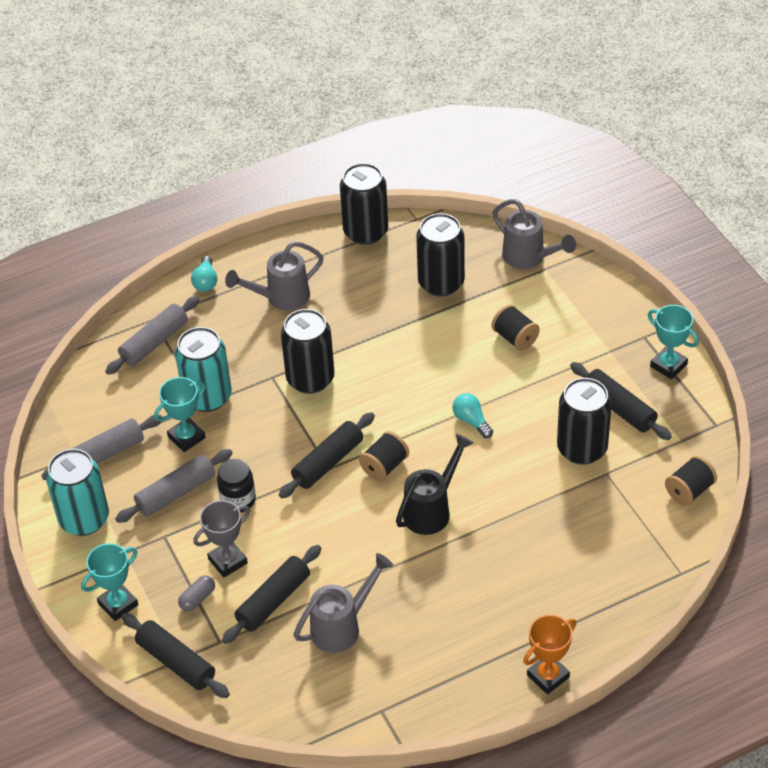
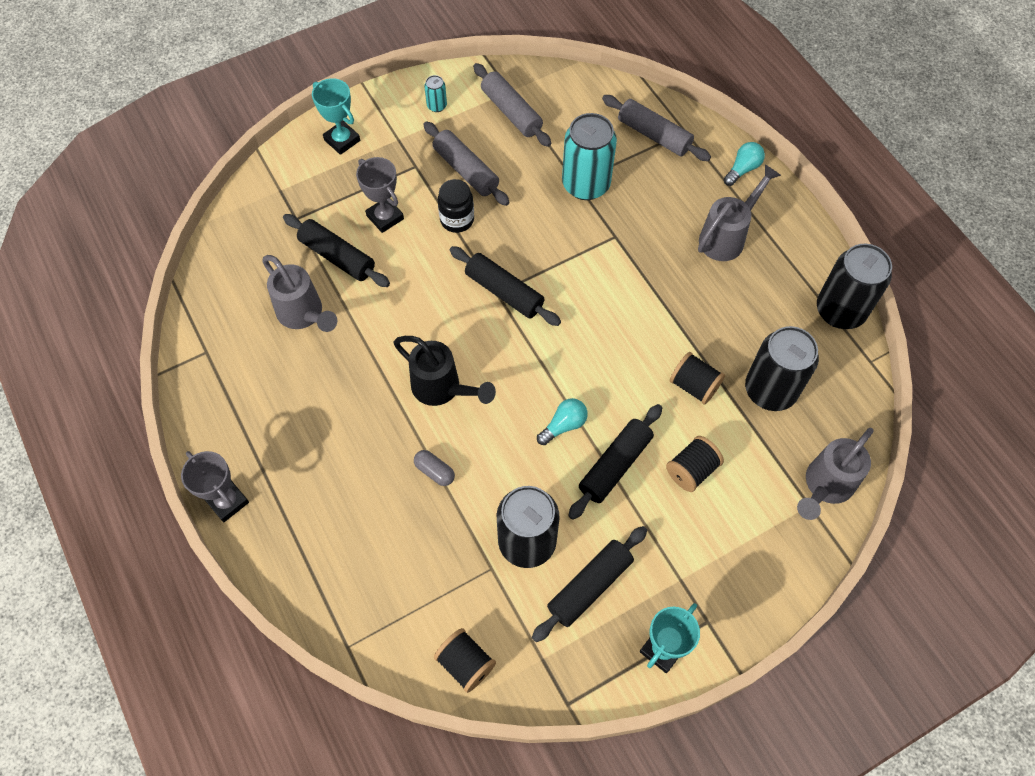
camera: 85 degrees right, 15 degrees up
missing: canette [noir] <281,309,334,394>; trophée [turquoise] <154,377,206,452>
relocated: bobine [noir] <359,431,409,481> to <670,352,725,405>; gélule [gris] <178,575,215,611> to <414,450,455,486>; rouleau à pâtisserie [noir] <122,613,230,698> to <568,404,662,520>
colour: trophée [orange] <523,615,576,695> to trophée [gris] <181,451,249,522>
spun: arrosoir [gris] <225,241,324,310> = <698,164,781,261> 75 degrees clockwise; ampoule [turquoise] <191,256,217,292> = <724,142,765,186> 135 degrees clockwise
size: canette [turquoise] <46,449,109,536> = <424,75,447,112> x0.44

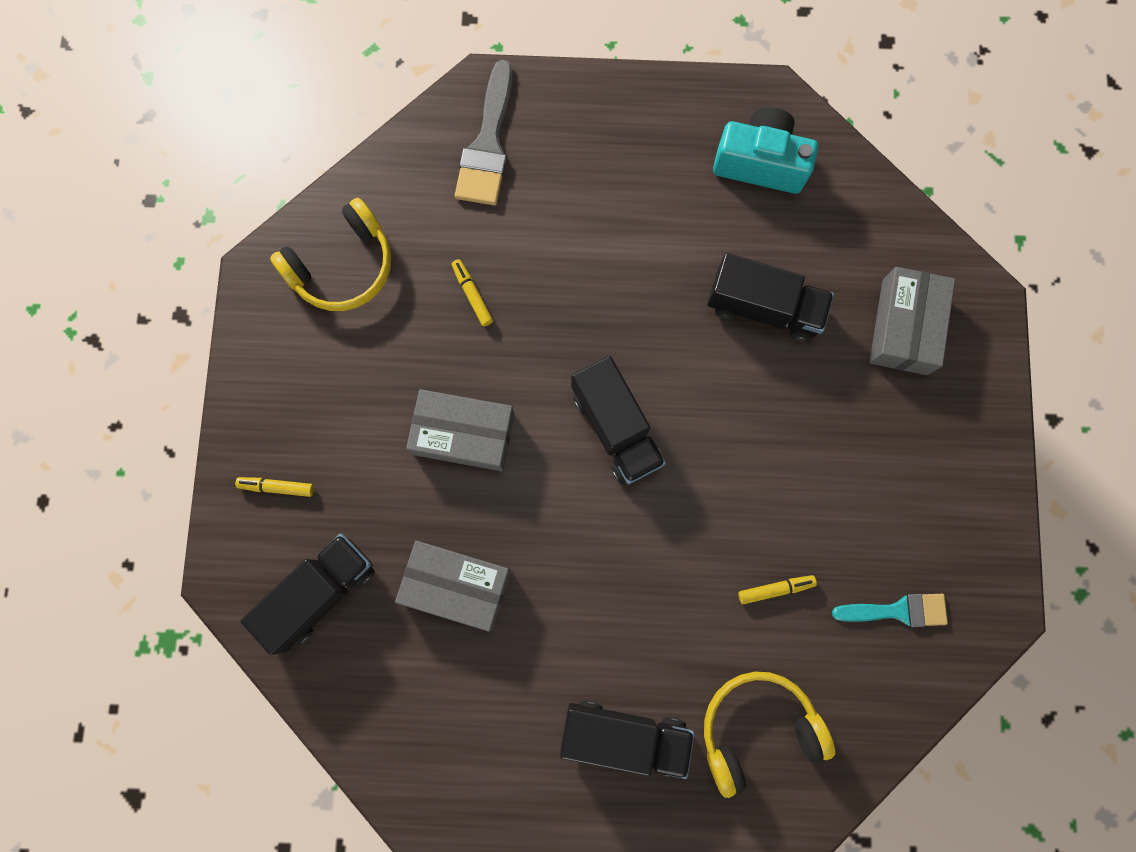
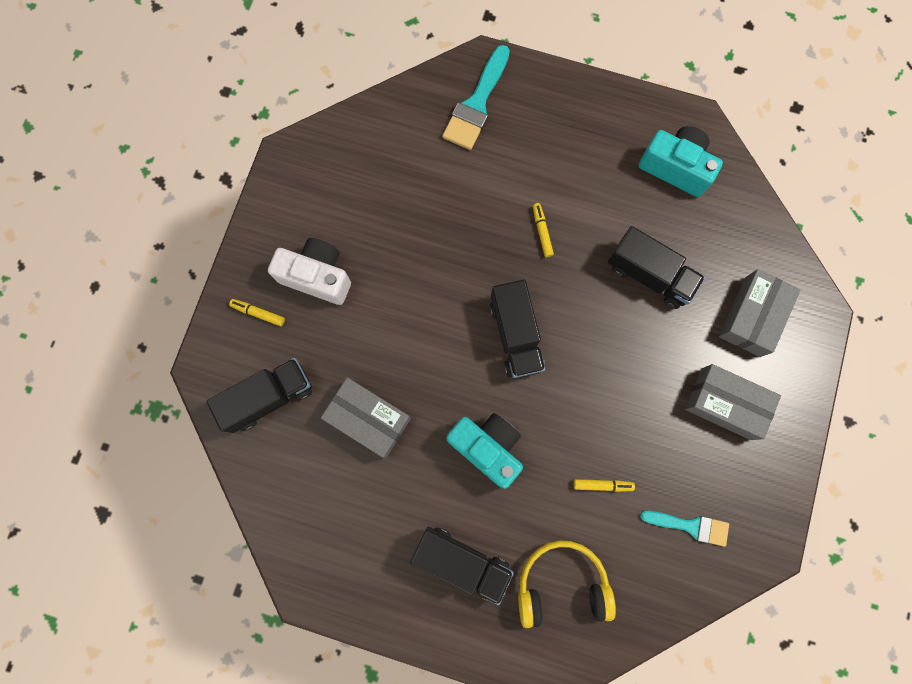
camera: 15 degrees right, 0 degrees up
missing: casque audio [jaune] <270,198,391,311>
appeared: appareil photo [blanc] <268,238,351,305>; appareil photo [turquoise] <446,413,523,489>
relocated: feutre [jaune] <452,259,493,326> to <533,203,554,257>; boîte [gris] <406,389,515,471> to <685,364,781,440>
colour: pinceau [gris] <455,60,513,205> to pinceau [turquoise] <442,45,510,150>

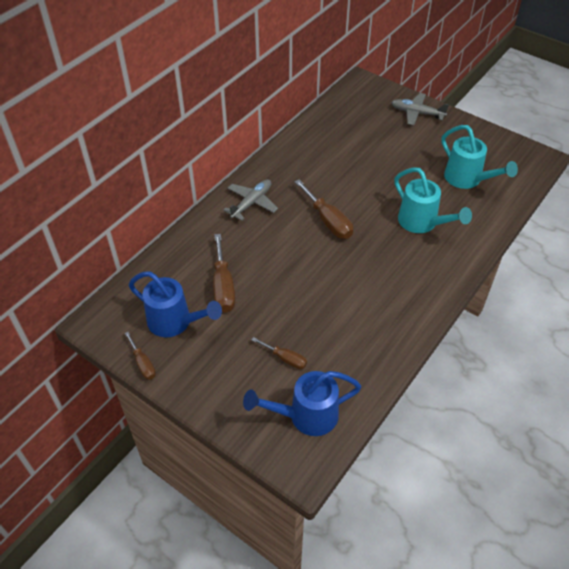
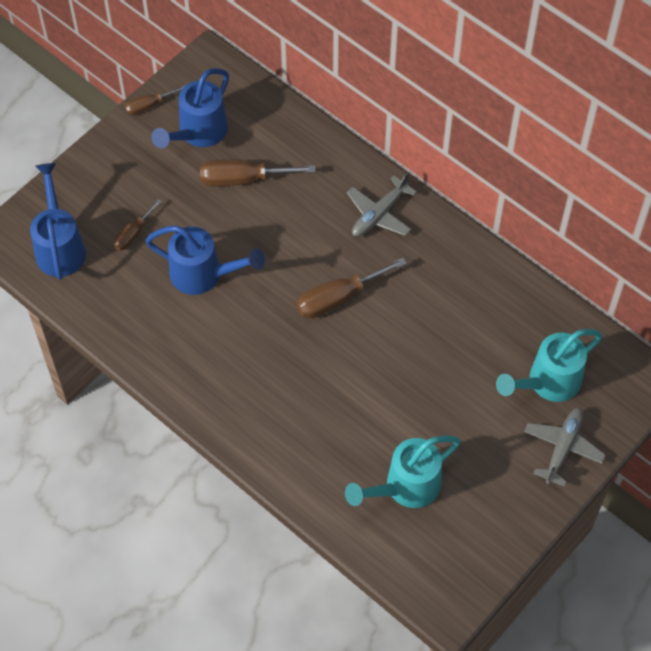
camera: 95 degrees right, 10 degrees up
appeared: arrosoir [bleu] <145,225,265,295>
relocated: arrosoir [turquoise] <394,167,472,233> to <496,329,602,402>
spun: avion [gris] <223,179,278,221> = <347,172,417,237> 90 degrees clockwise

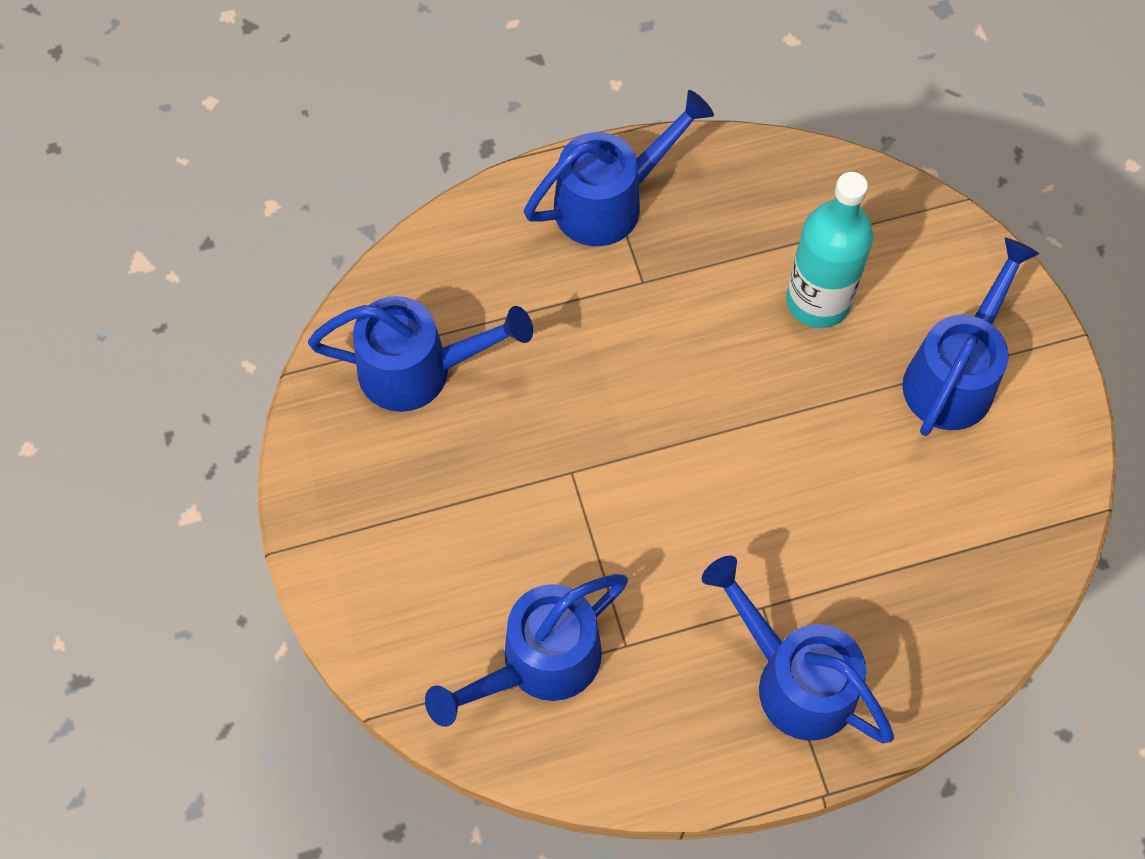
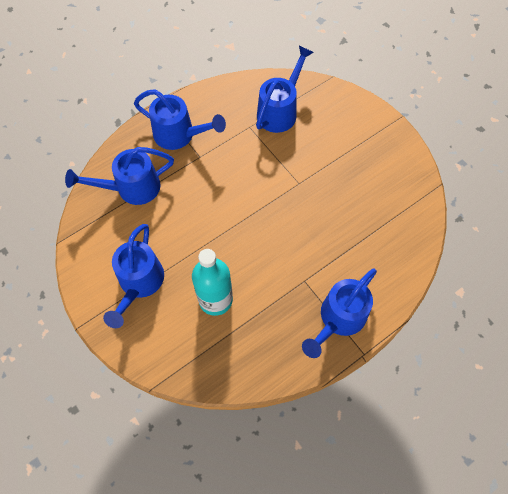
camera: 160 degrees right, 0 degrees up
relocated: arrosoir [bleu] <308,296,533,412> to <65,147,174,205>

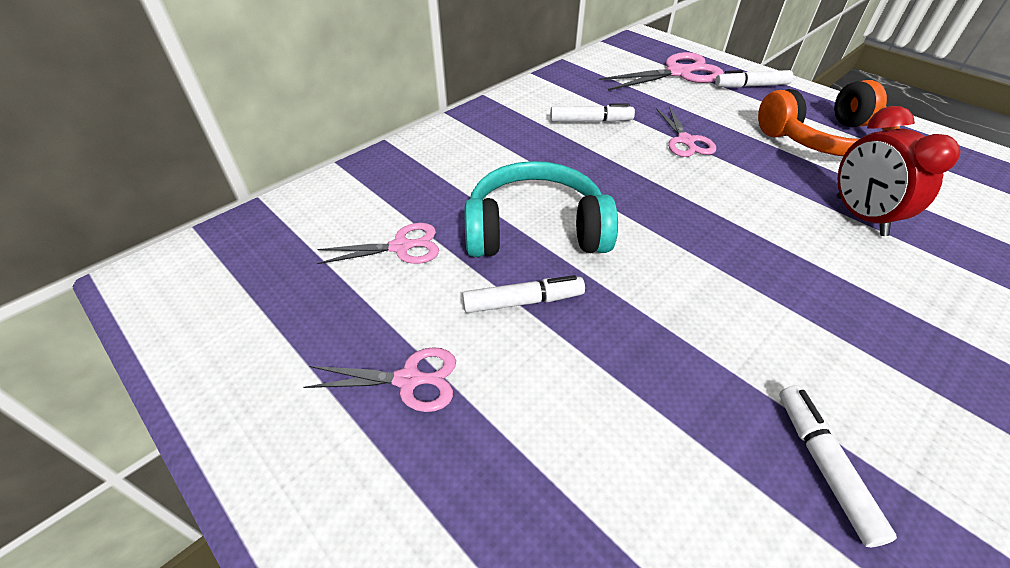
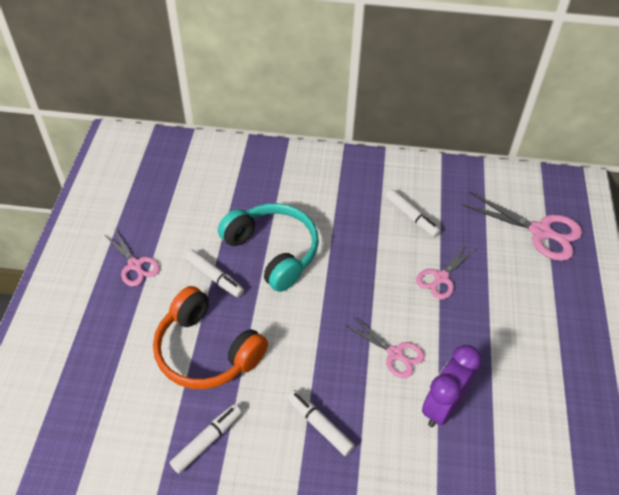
camera: 50 degrees right, 5 degrees up
relocated: feutre [blanc] <715,70,793,88> to <287,390,355,456>; casque audio [orange] <758,80,900,156> to <153,286,268,389>; ciseaux [rose] <317,223,439,264> to <345,316,425,378>
colour: réveil [rouge] <837,106,961,236> to réveil [violet] <422,345,482,427>

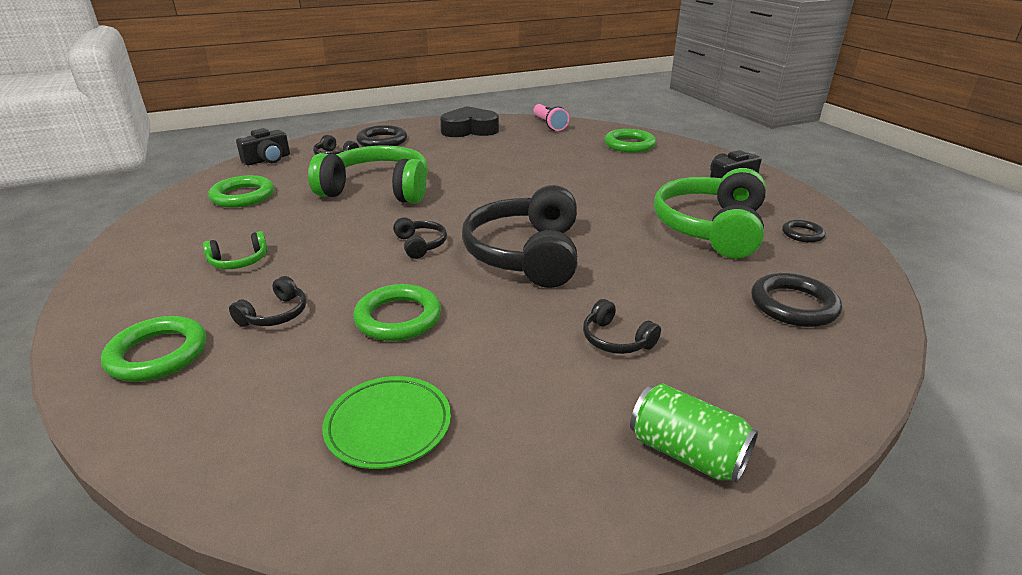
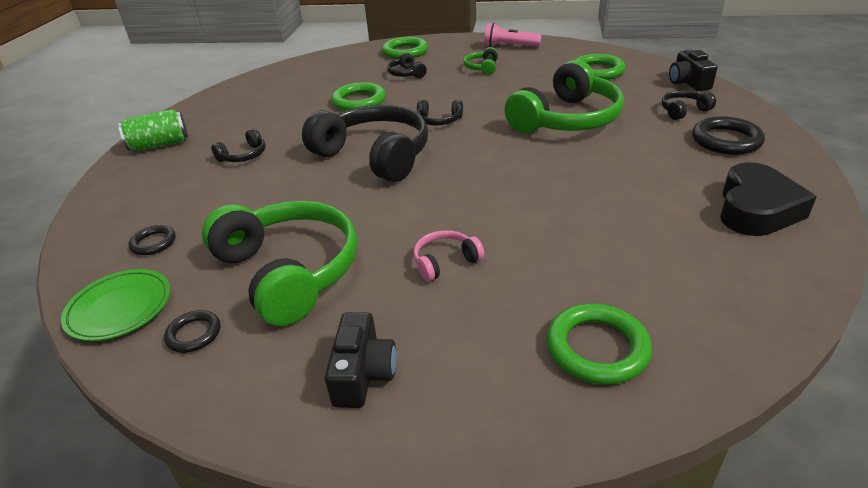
camera: 125 degrees right, 5 degrees up
appeared: casque audio [rose] <413,230,484,281>
relocated: lampe de poche [rose] <534,104,569,131> to <484,23,541,47>; assiette [vert] <322,376,451,469> to <61,269,170,341>
spun: casque audio [noir] <583,299,661,354> = <211,128,266,162> 150 degrees clockwise
size: anneau [noir] <751,273,842,327> = <128,225,176,255> x0.58

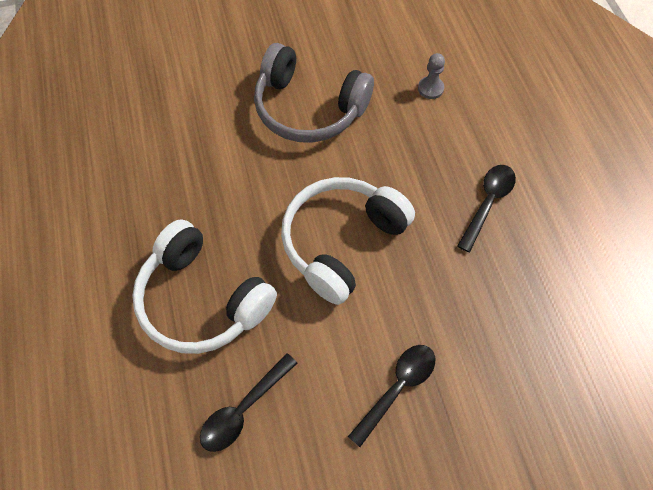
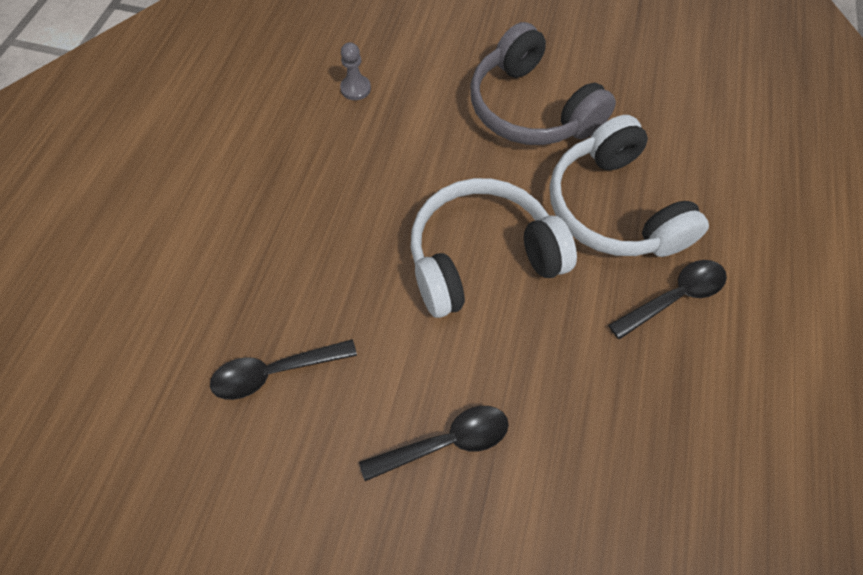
camera: 30 degrees right, 0 degrees up
relocated: pion [gris] <418,53,445,99> to <340,42,371,100>; casque audio [blanc] <132,220,277,354> to <550,115,709,257>

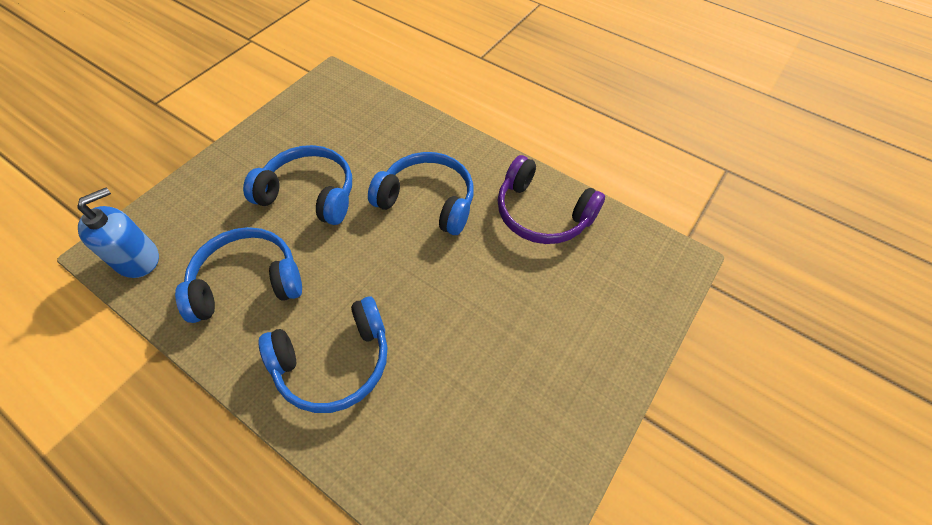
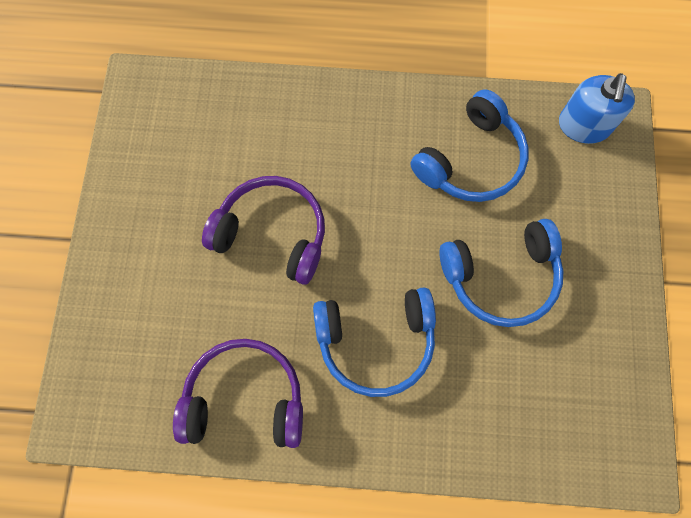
camera: 150 degrees right, 15 degrees up
missing: casque audio [bleu] <259,297,388,413>
appeared: casque audio [violet] <202,176,325,285>

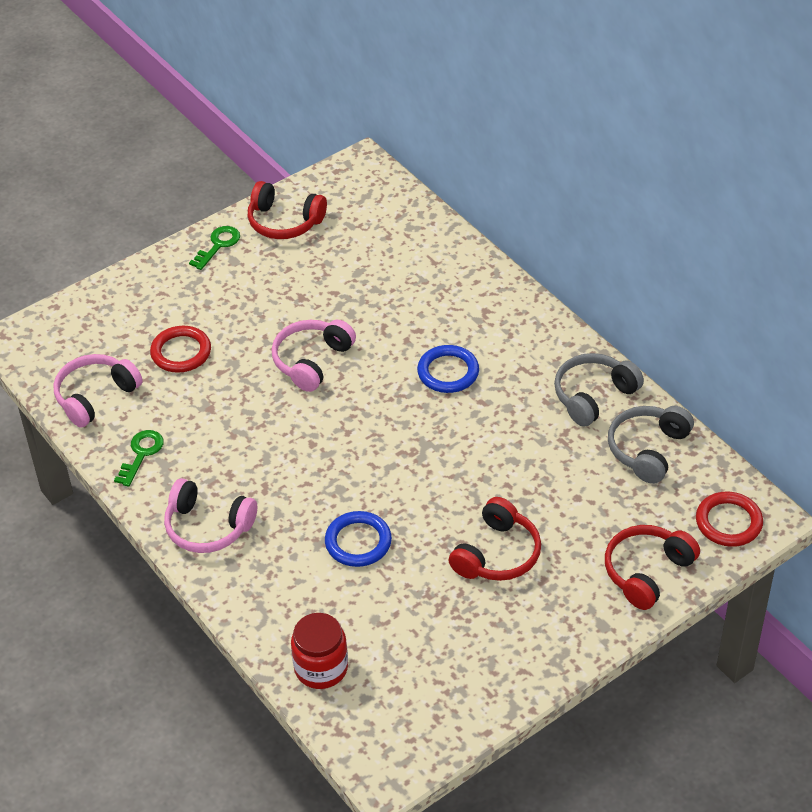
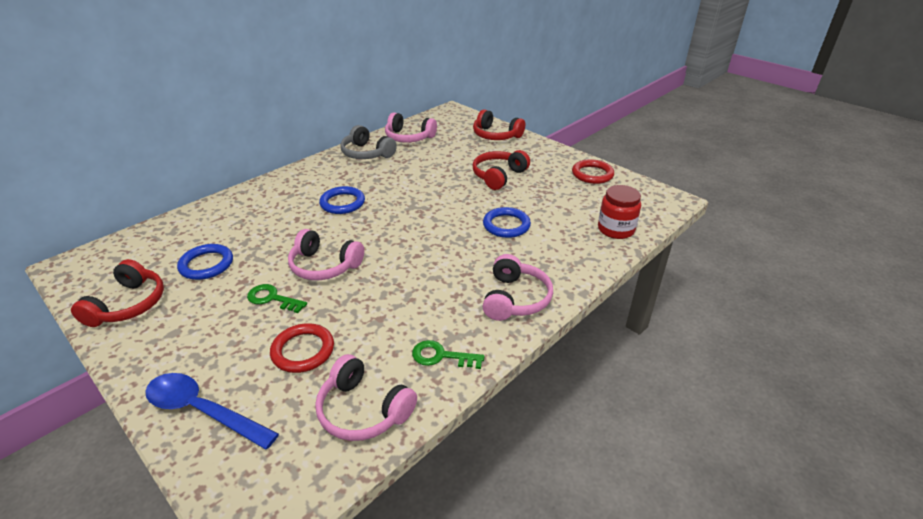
camera: 100 degrees left, 10 degrees down
appeared: anneau [bleu] <177,244,233,280>; cuillère [bleu] <145,373,279,450>
relocated: clé [vert] <189,226,240,270> to <247,284,307,313>; anneau [rouge] <696,491,763,547> to <572,159,614,184>
colour: casque audio [gris] <608,406,694,484> to casque audio [rose] <385,112,437,142>
spun: casque audio [rouge] <449,497,541,581> = <473,150,530,190> 75 degrees counterclockwise

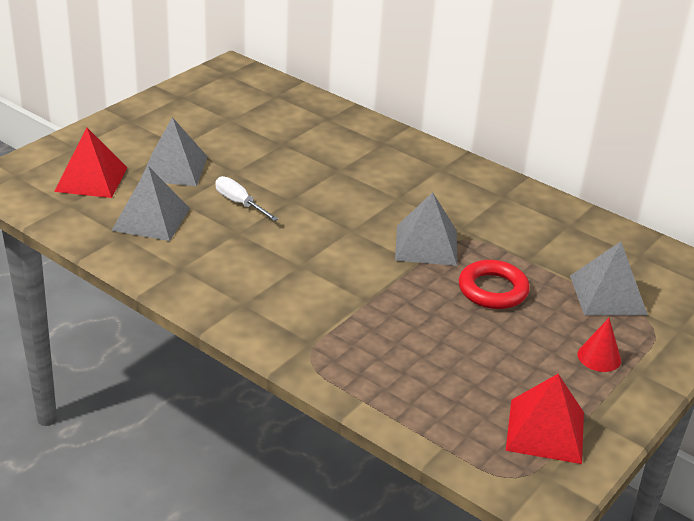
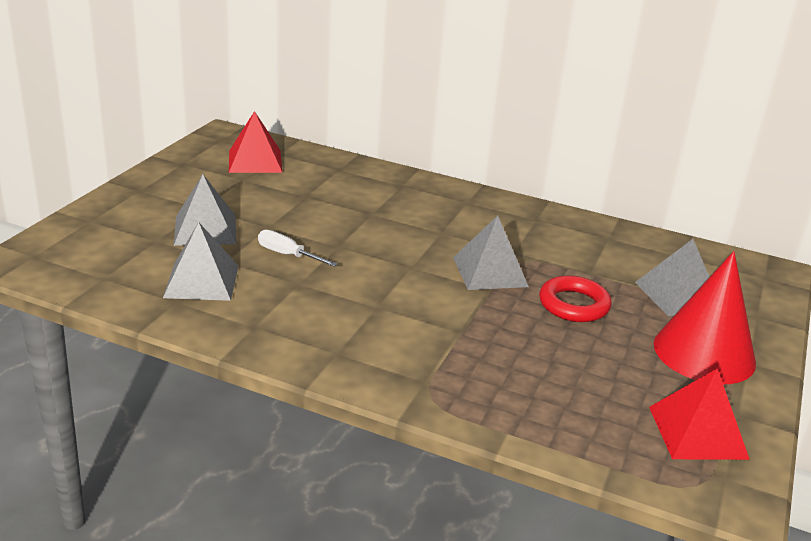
camera: 15 degrees left, 5 degrees down
relocated: pyramide [rouge] <54,127,128,198> to <229,111,282,173>
size: cône [rouge] <578,318,621,372> = <654,251,756,384> x2.29

